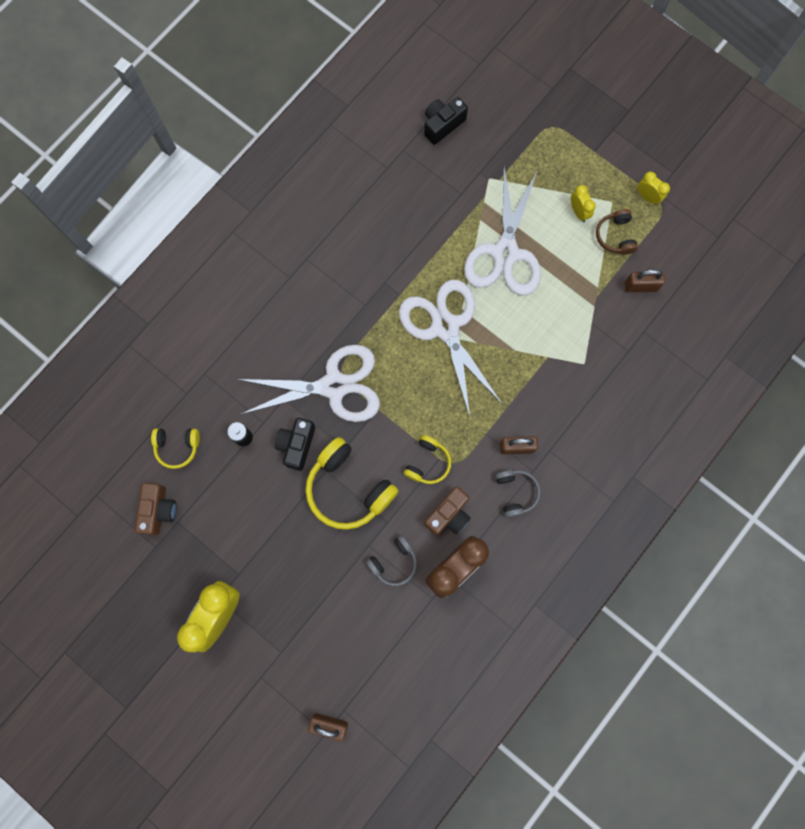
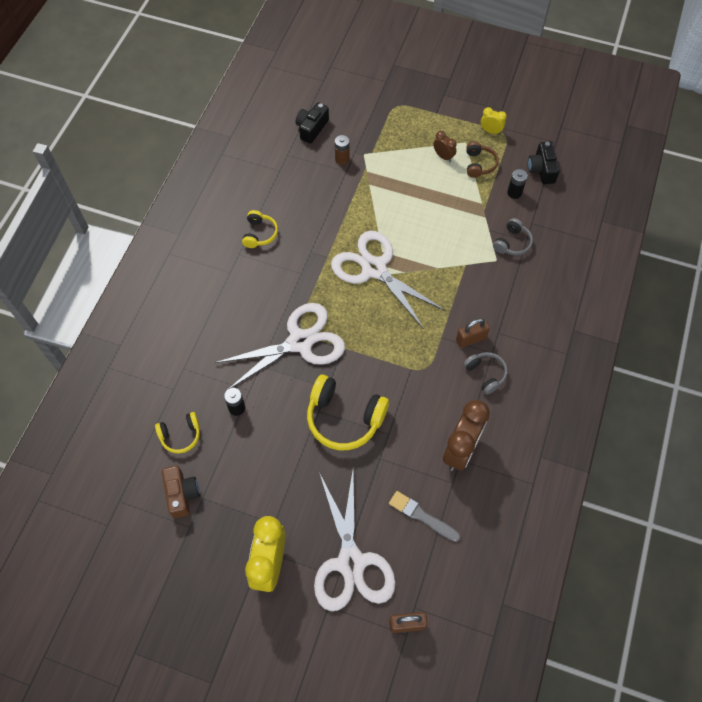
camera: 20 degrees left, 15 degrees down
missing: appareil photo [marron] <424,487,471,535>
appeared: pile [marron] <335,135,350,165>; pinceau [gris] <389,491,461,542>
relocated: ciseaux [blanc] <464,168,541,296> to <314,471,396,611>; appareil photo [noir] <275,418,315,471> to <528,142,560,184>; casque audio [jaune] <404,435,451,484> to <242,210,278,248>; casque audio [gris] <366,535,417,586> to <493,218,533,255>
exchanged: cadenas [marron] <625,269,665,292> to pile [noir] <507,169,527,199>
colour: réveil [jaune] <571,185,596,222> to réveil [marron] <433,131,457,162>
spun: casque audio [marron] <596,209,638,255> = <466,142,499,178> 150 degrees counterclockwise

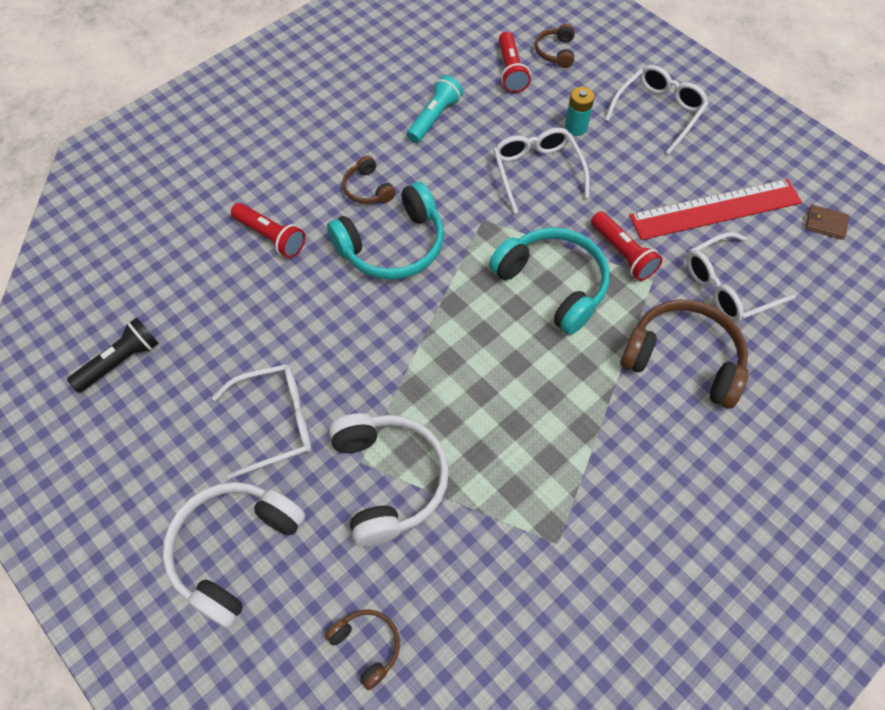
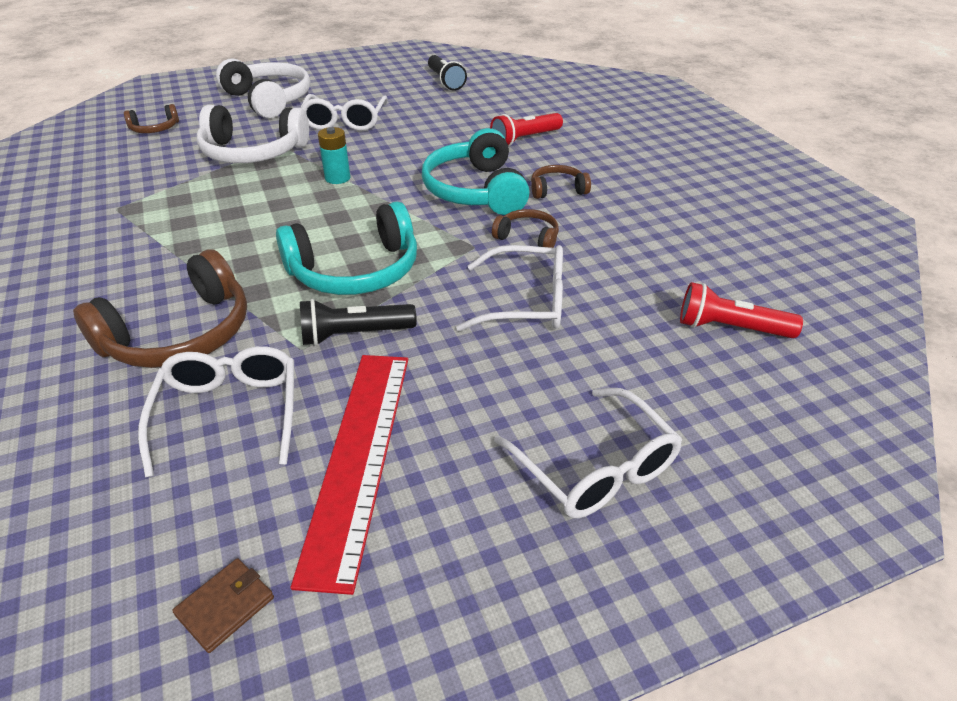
camera: 110 degrees right, 20 degrees down
missing: lampe de poche [turquoise] <407,75,463,143>
relocated: casque audio [marron] <535,24,575,68> to <492,209,559,248>; pile [turquoise] <565,87,595,136> to <318,127,350,184>
colour: lampe de poche [rouge] <591,211,663,281> to lampe de poche [noir] <300,299,417,346>

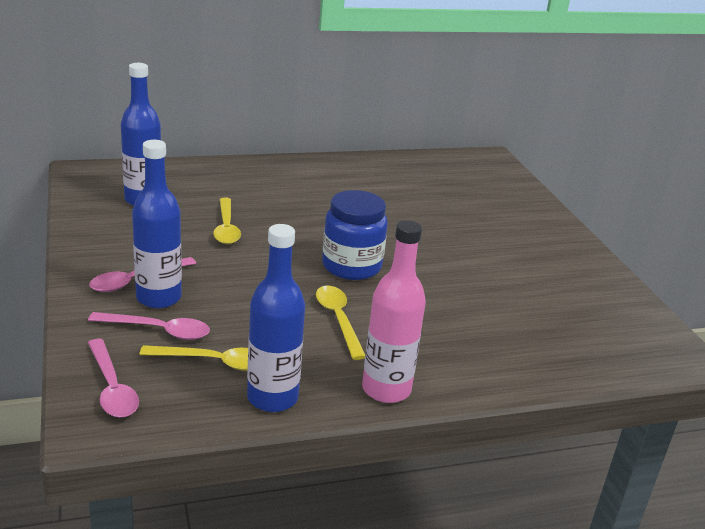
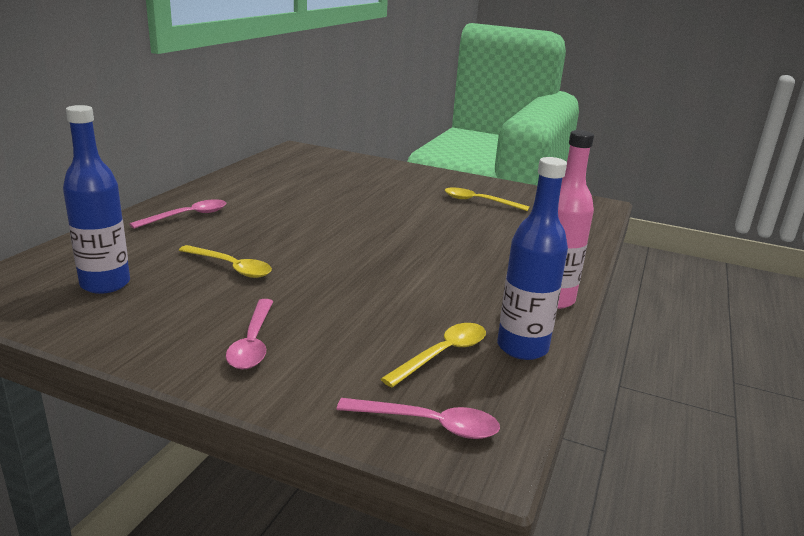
camera: 50 degrees left, 5 degrees down
missing: bouteille [bleu] <132,140,182,308>; bocal [bleu] <322,190,388,280>
relocated: cuillère [jaune] <316,286,365,360> to <445,188,530,211>; cuillère [rose] <88,312,210,340> to <129,199,226,229>

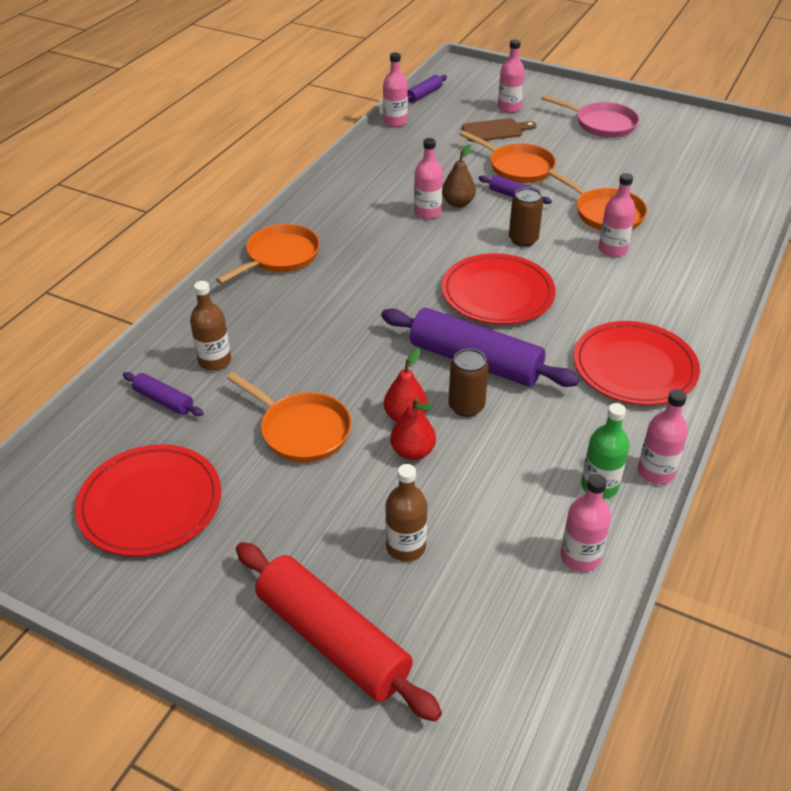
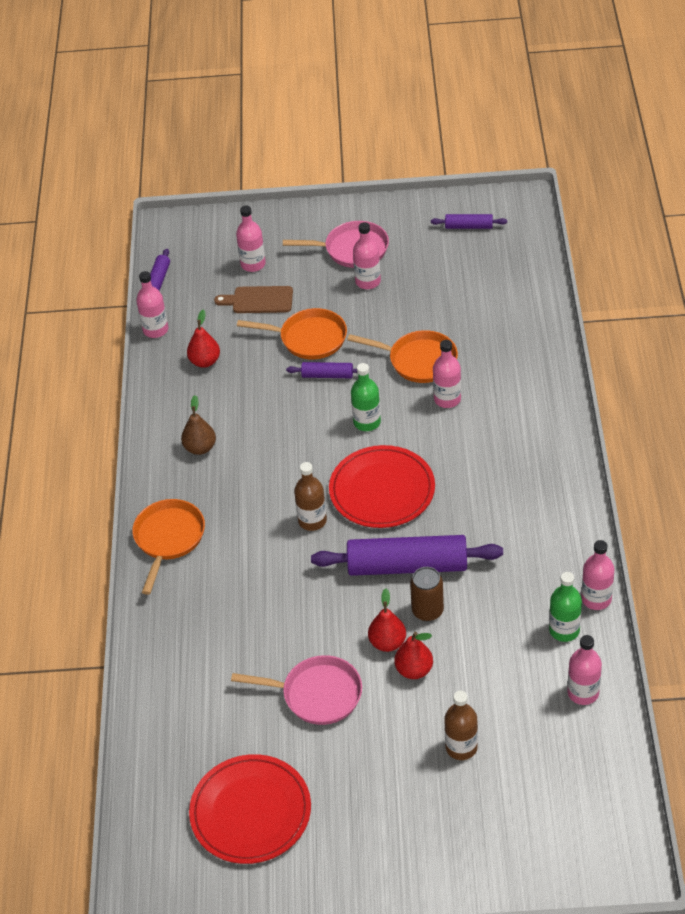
camera: 25 degrees left, 5 degrees up
missing: assiette [rouge] <574,321,700,405>; rouleau à pâtisserie [rouge] <236,542,442,722>
appeared: poire [rouge] <187,310,220,368>
relocated: bouteille [rose] <414,138,443,219> to <353,222,381,289>; poire [marron] <442,144,476,208> to <181,395,216,455>; bouteille [marron] <190,281,231,371> to <294,462,327,531>; rouleau à pâtisserie [violet] <123,372,204,416> to <431,214,507,229>
exchanged: canette [marron] <509,187,543,247> to bouteille [vert] <351,363,381,431>
colour: poêle [orange] <227,372,352,462> to poêle [rose] <231,655,362,725>
spun: planche à découper [marron] <462,118,536,142> = <214,286,293,313> 135 degrees counterclockwise

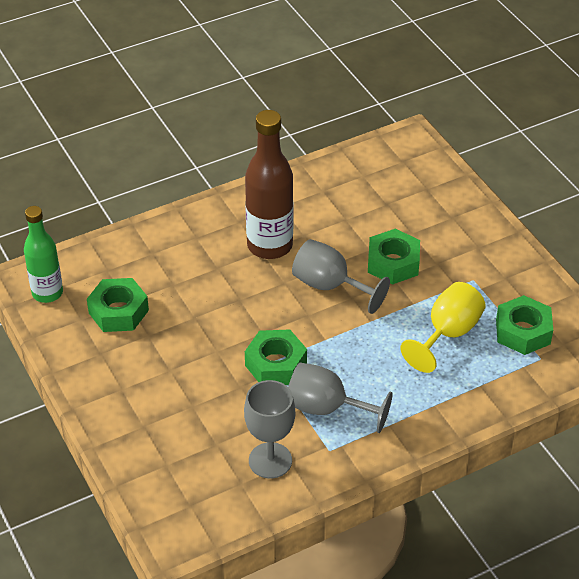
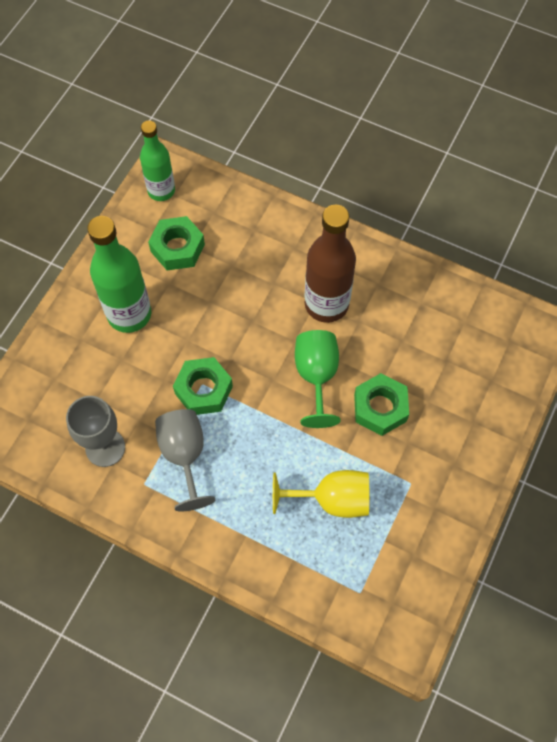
camera: 55 degrees right, 20 degrees up
missing: écrou [vert] <496,295,553,355>
appeared: bouteille [vert] <87,216,151,333>
colour: verre à pied [gris] <292,239,390,314> to verre à pied [vert] <295,330,341,428>

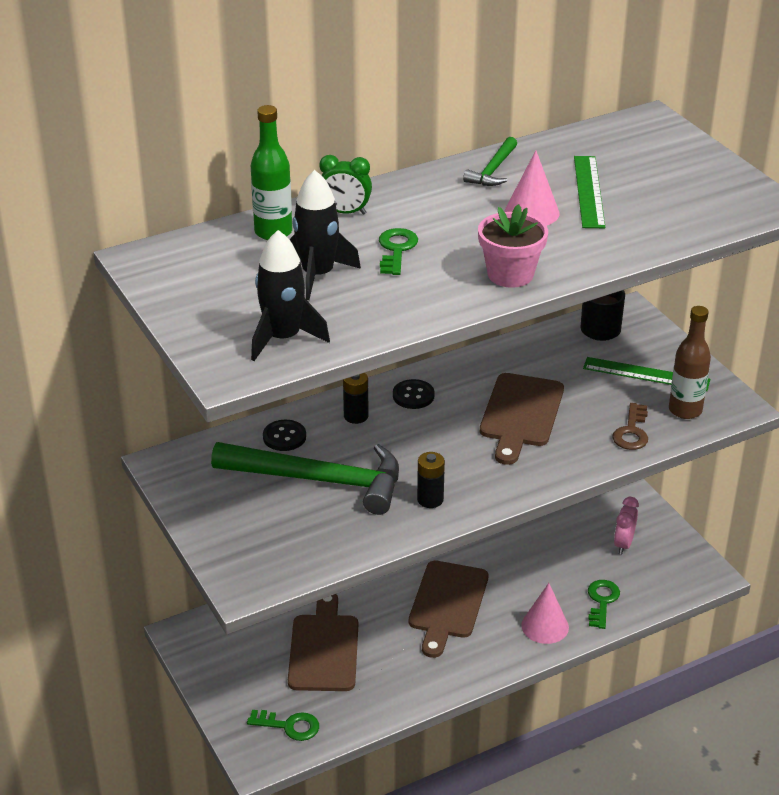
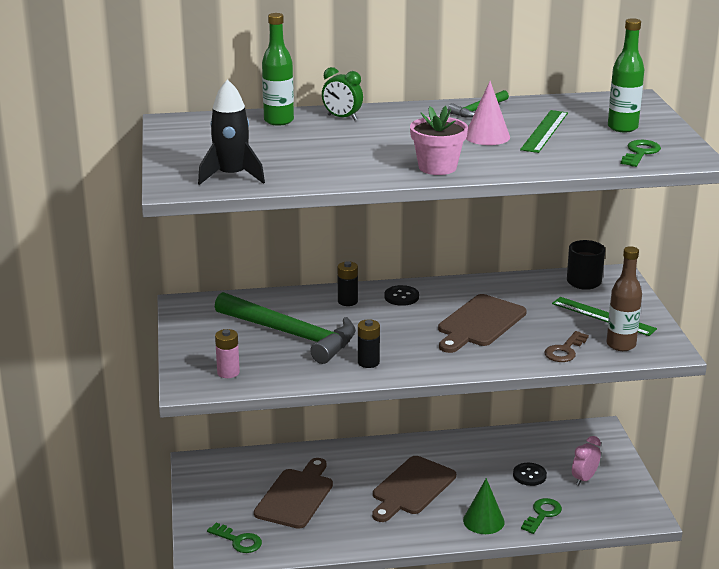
camera: 20 degrees right, 10 degrees down
missing: fusée [noir] <289,170,361,300>
appeared: bouteille [vert] <608,18,644,132>; pile [rose] <215,329,240,378>
relocated: clé [vert] <379,228,418,275> to <621,140,661,167>; bouton [noir] <263,420,306,451> to <513,463,547,486>
colour: cône [rose] <521,583,569,644> to cône [vert] <463,478,505,534>

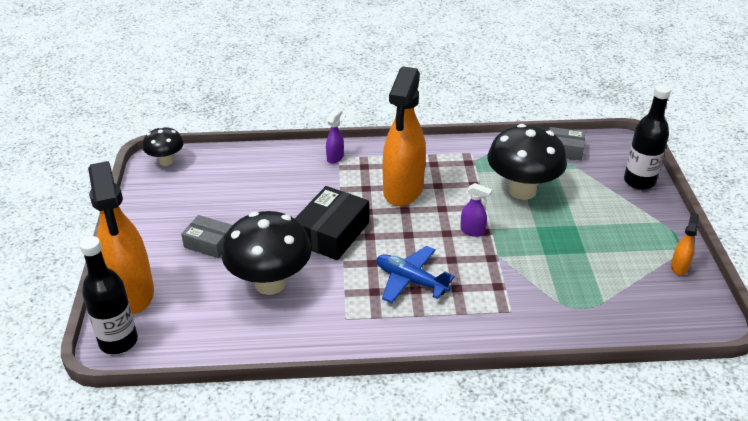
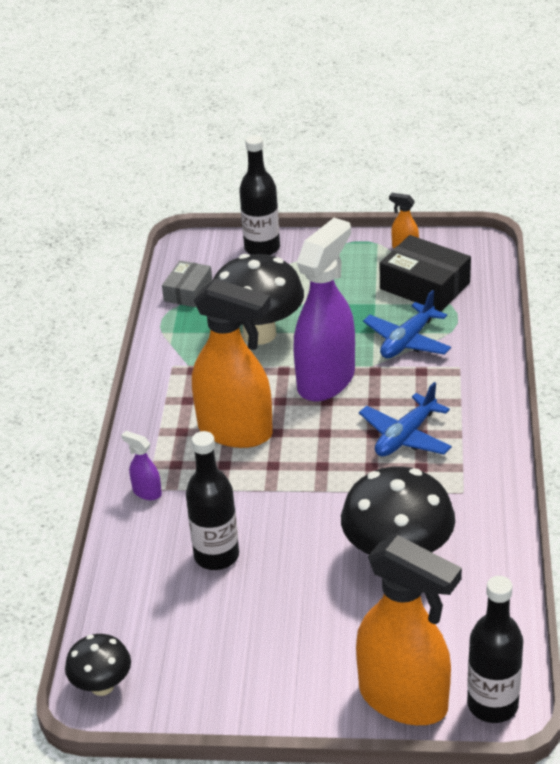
camera: 80 degrees left, 0 degrees up
missing: boîte [gris] <181,215,232,258>
appeared: avion [bleu] <363,290,451,358>; bouteille [noir] <186,431,239,570>
relocated: boîte [noir] <295,186,369,260> to <379,235,471,312>
spun: vaporisateur [orange] <88,161,154,314> = <356,535,462,725> 45 degrees clockwise
size: vaporisateur [violet] <460,183,492,237> = <293,218,355,401> x2.48

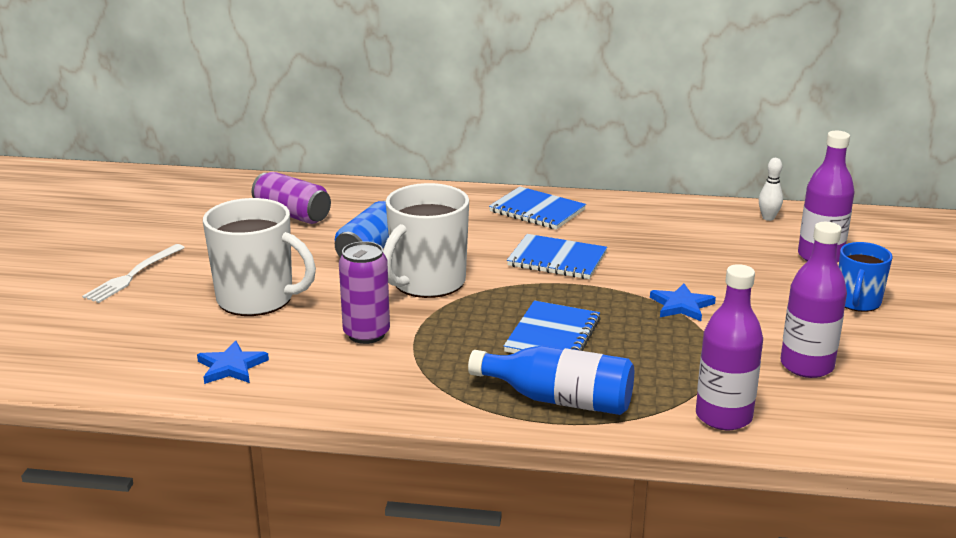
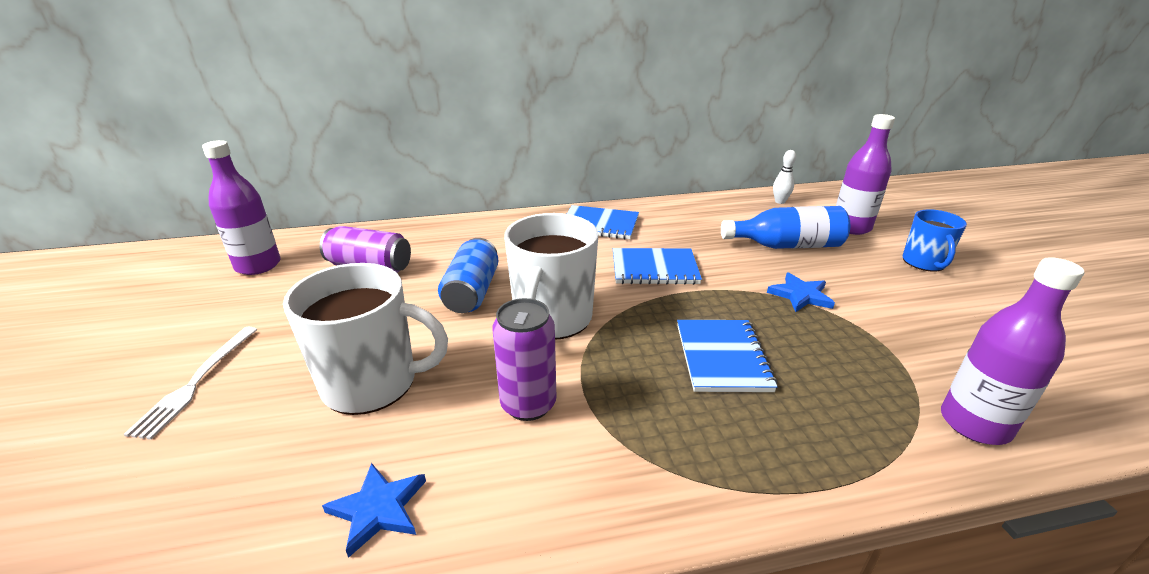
camera: 20 degrees left, 5 degrees up
relocated: bouteille [violet] <781,222,847,378> to <202,140,281,275>; bouteille [bleu] <468,345,634,415> to <721,206,850,249>

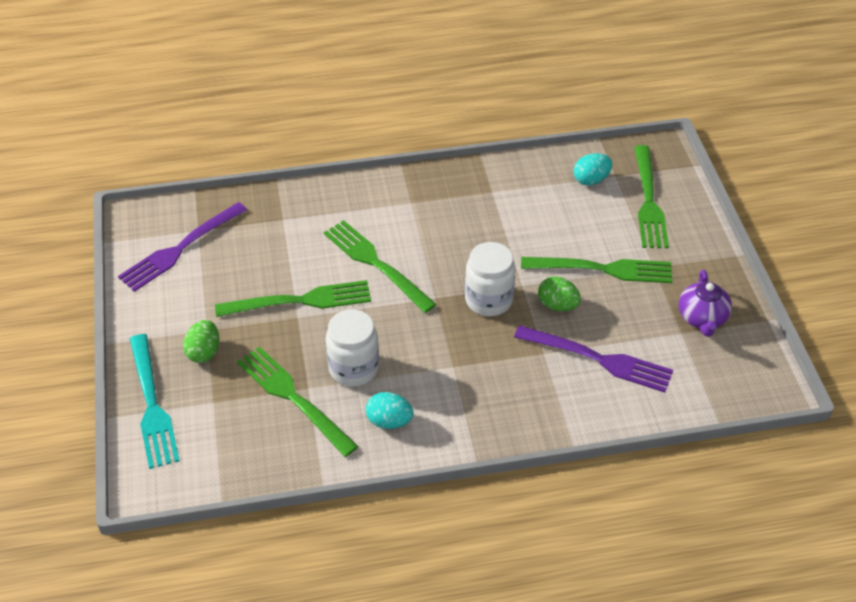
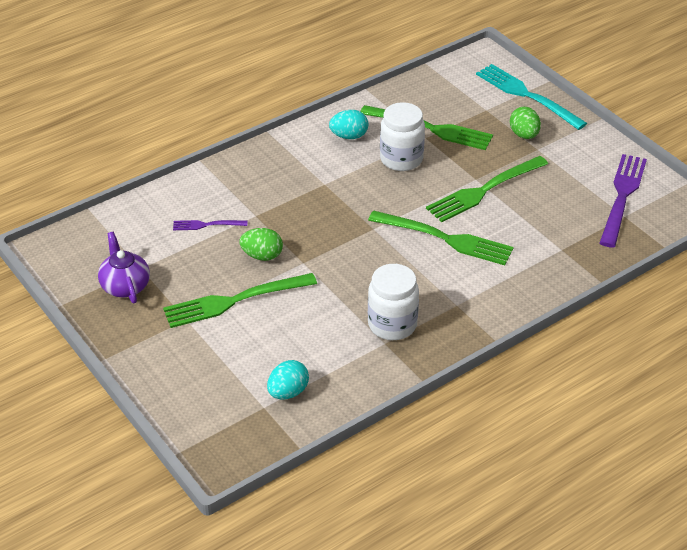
camera: 155 degrees right, 5 degrees down
missing: fourchette [vert] <634,145,669,248>
relocated: bocal [blanc] <465,242,516,316> to <368,264,419,340>
size: fourchette [violet] <514,325,673,393> = <173,220,247,230> x0.51

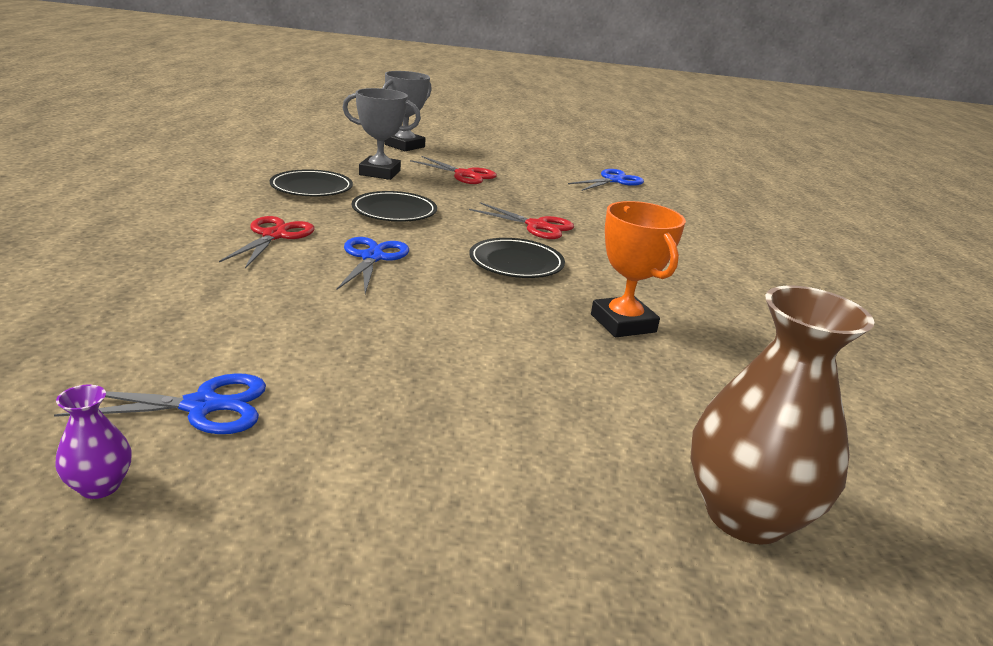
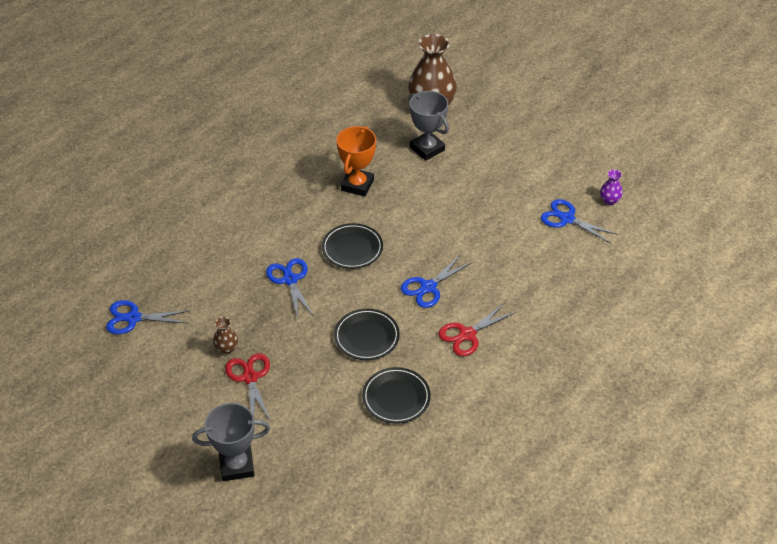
camera: 135 degrees left, 20 degrees up
appeared: vase [marron] <213,317,238,354>
relocated: trophée [gris] <342,88,421,180> to <409,91,449,161>
colour: ciseaux [rouge] <469,202,574,239> to ciseaux [bleu] <266,258,314,319>

